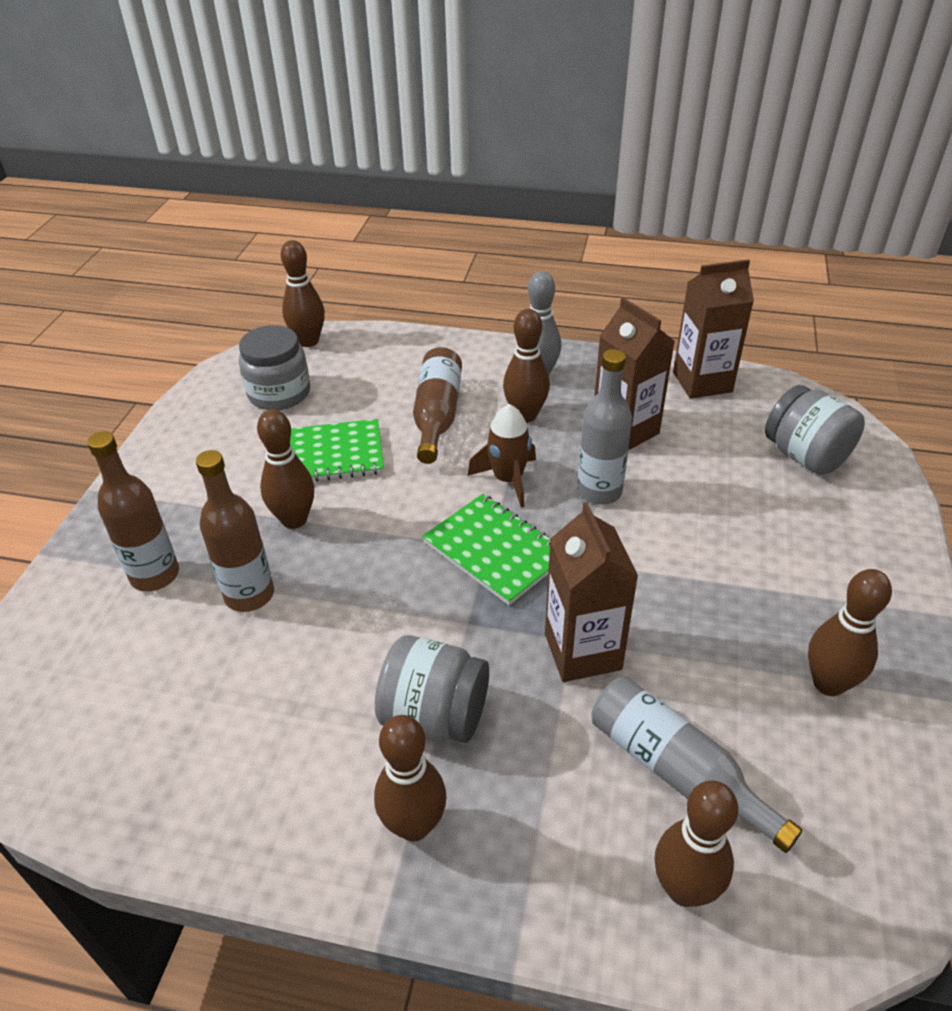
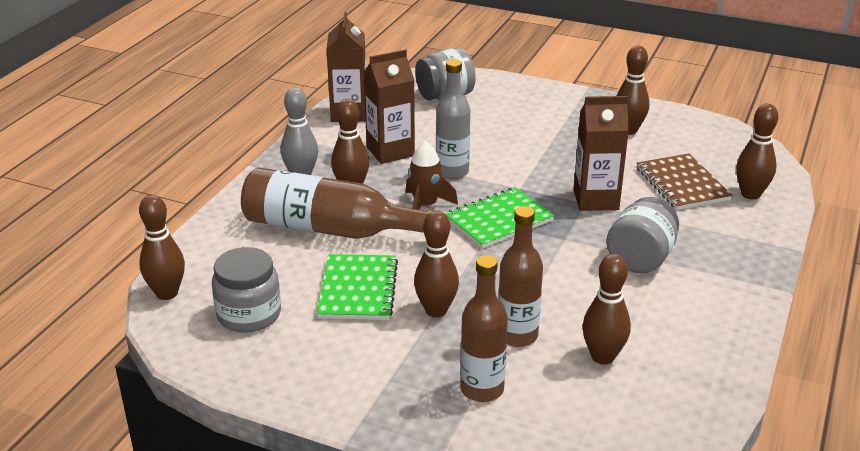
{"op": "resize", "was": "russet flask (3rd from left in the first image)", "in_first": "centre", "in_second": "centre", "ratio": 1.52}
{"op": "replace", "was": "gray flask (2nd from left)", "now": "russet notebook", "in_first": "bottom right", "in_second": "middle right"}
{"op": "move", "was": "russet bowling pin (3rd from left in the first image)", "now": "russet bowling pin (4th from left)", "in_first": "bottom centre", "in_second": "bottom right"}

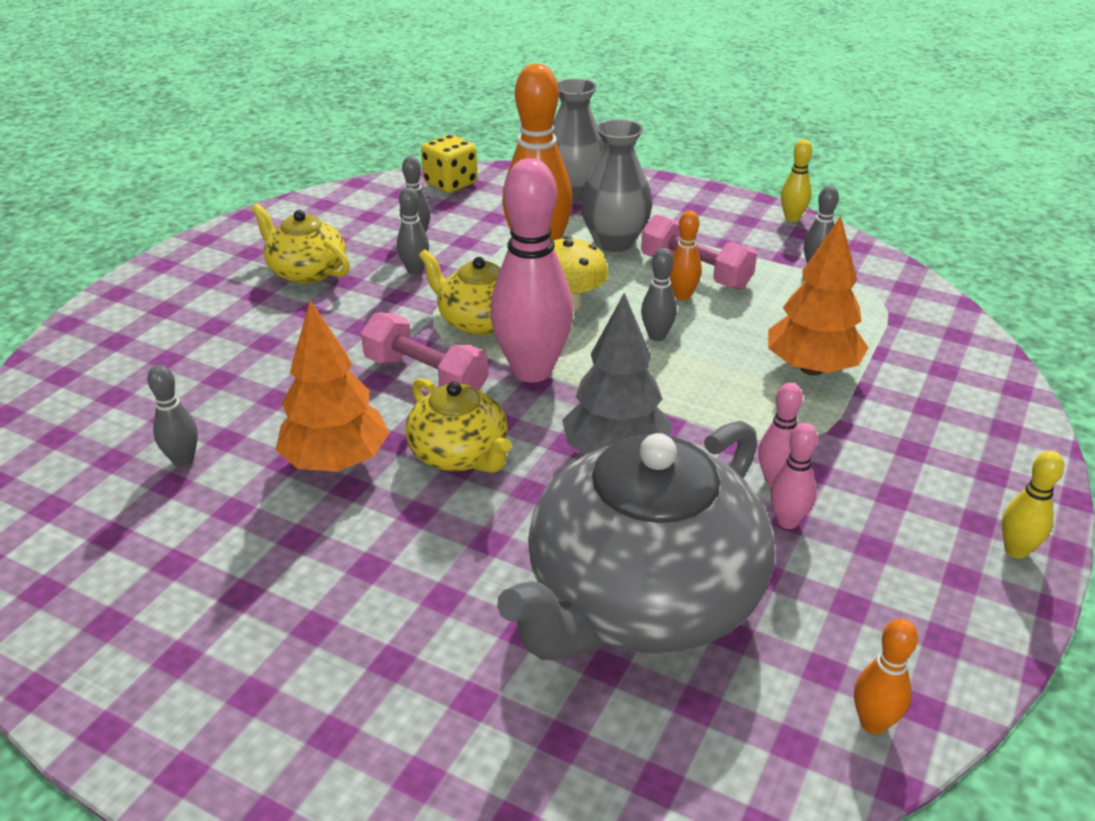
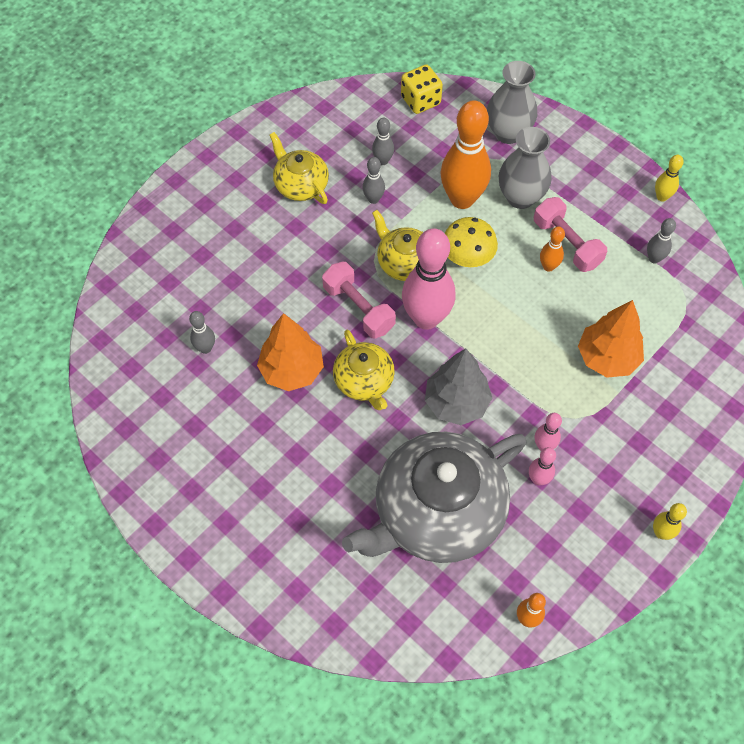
{"op": "delete", "was": "gray bowling pin (4th from left)", "in_first": "centre"}

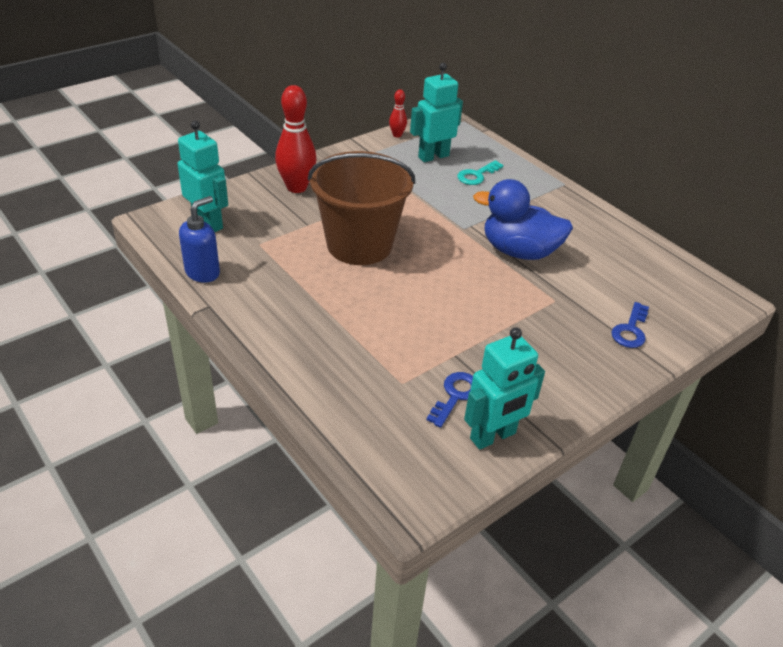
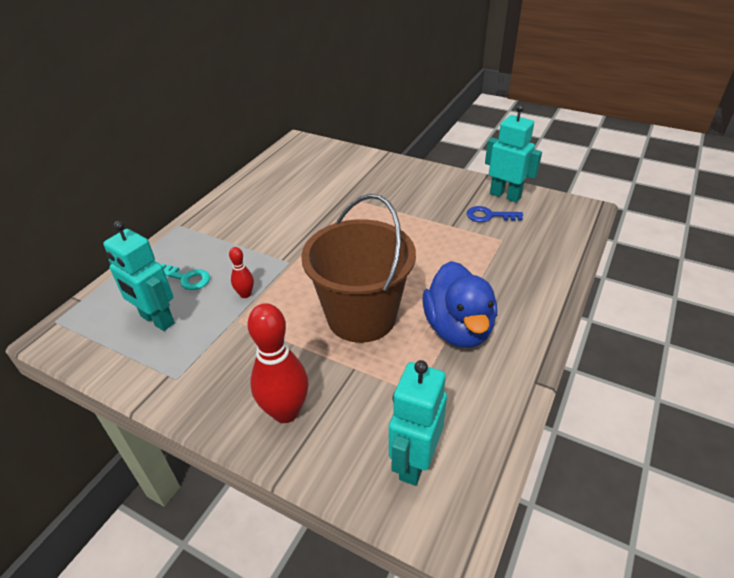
{"op": "move", "was": "red bowling pin (2nd from left in the first image)", "now": "red bowling pin (1st from left)", "in_first": "top centre", "in_second": "middle left"}
{"op": "move", "was": "cobalt rubber duck", "in_first": "middle right", "in_second": "centre"}
{"op": "delete", "was": "cobalt soap pump", "in_first": "middle left"}
{"op": "delete", "was": "cobalt key (2nd from left)", "in_first": "middle right"}

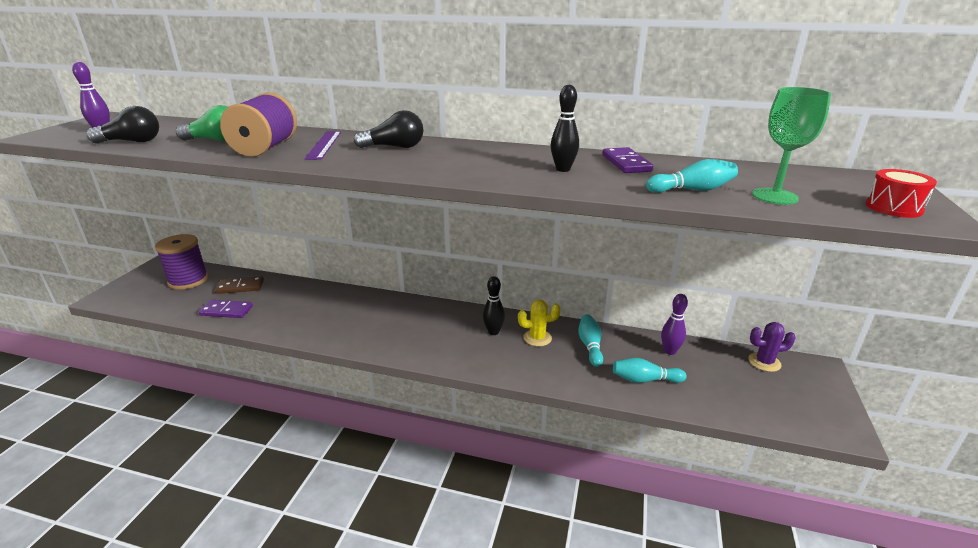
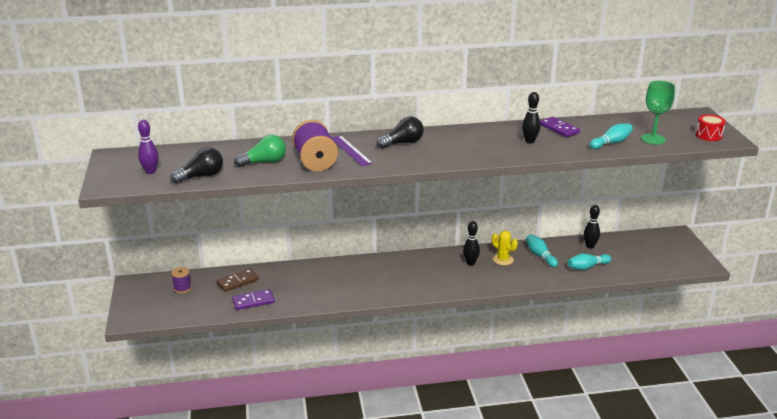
{"op": "resize", "was": "royal purple bobbin (1st from left)", "in_first": "middle left", "in_second": "bottom left", "ratio": 0.51}
{"op": "recolor", "was": "royal purple bowling pin (2nd from left)", "now": "ebony bowling pin (3rd from left)", "in_first": "middle right", "in_second": "middle right"}
{"op": "rotate", "was": "yellow prickly plant", "in_first": "centre", "in_second": "centre", "clockwise": 75}
{"op": "delete", "was": "royal purple prickly plant", "in_first": "middle right"}

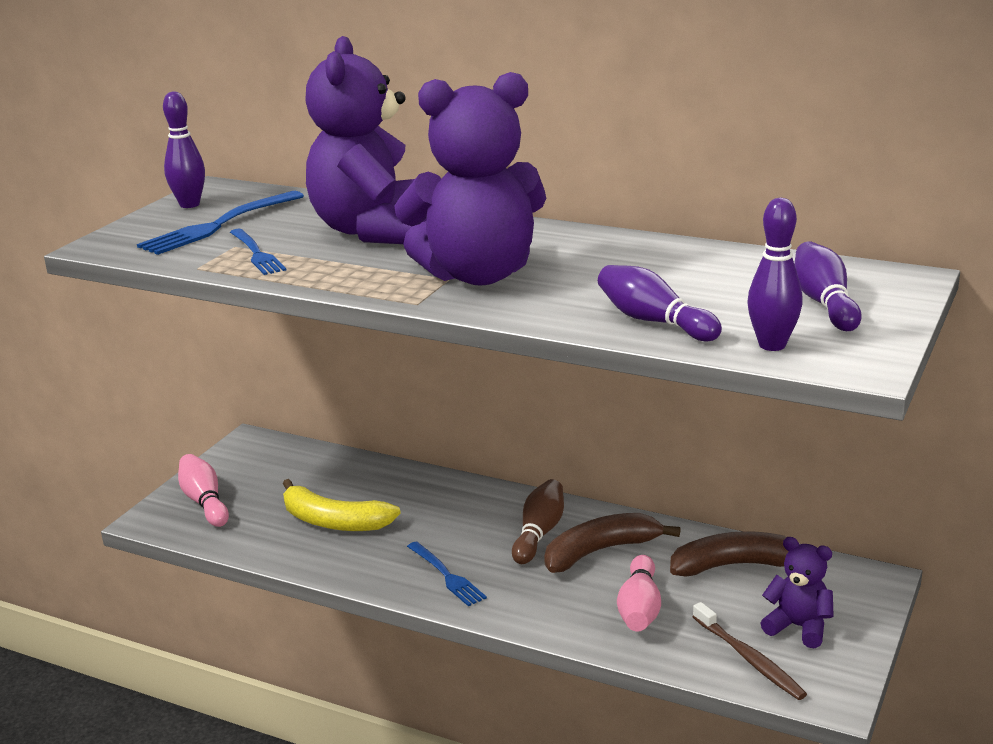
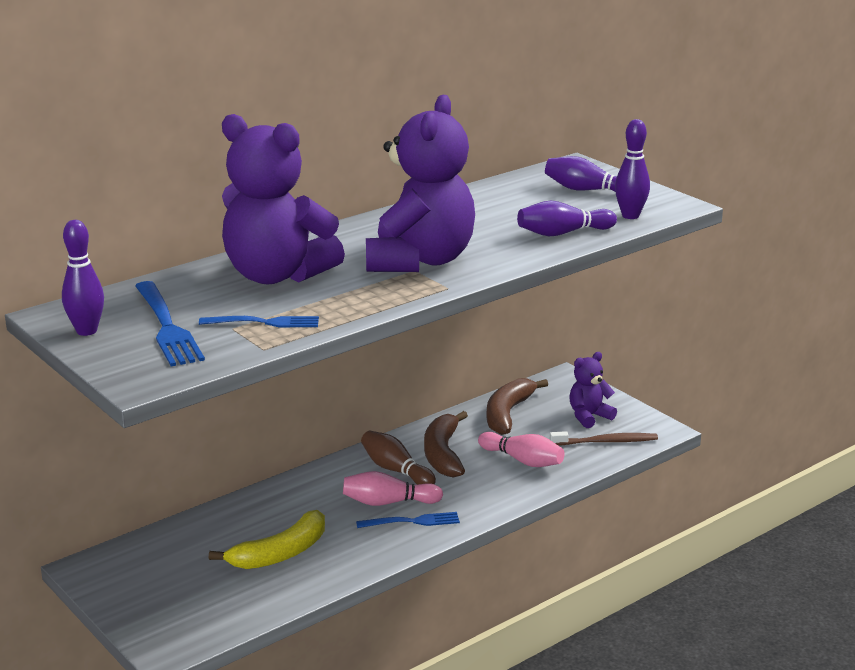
{"op": "move", "was": "rosy bowling pin (1st from left)", "in_first": "middle left", "in_second": "bottom centre"}

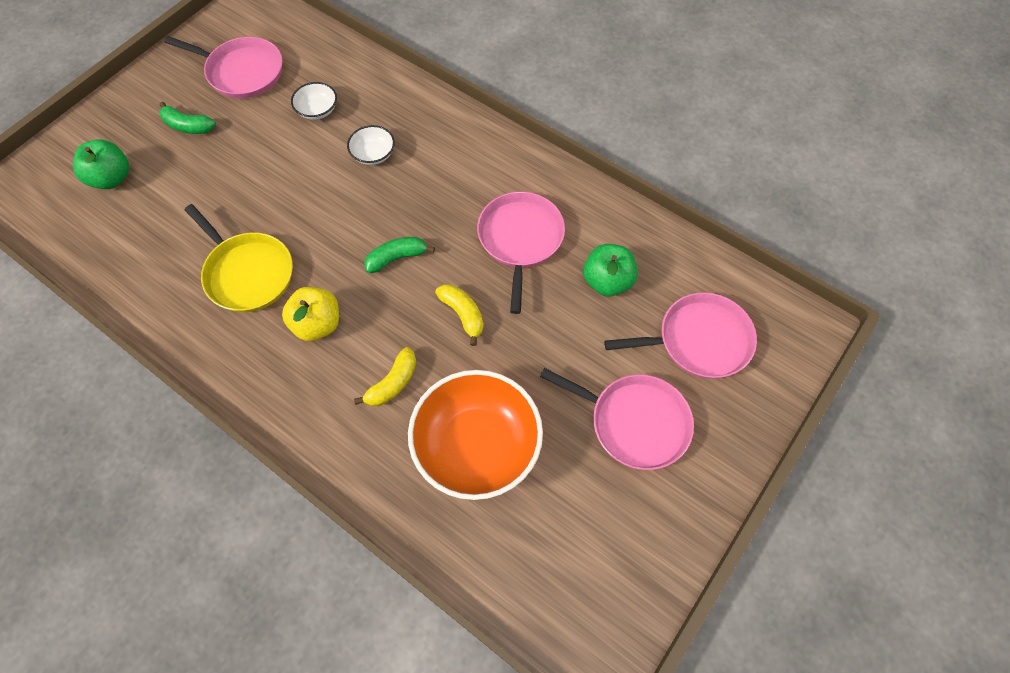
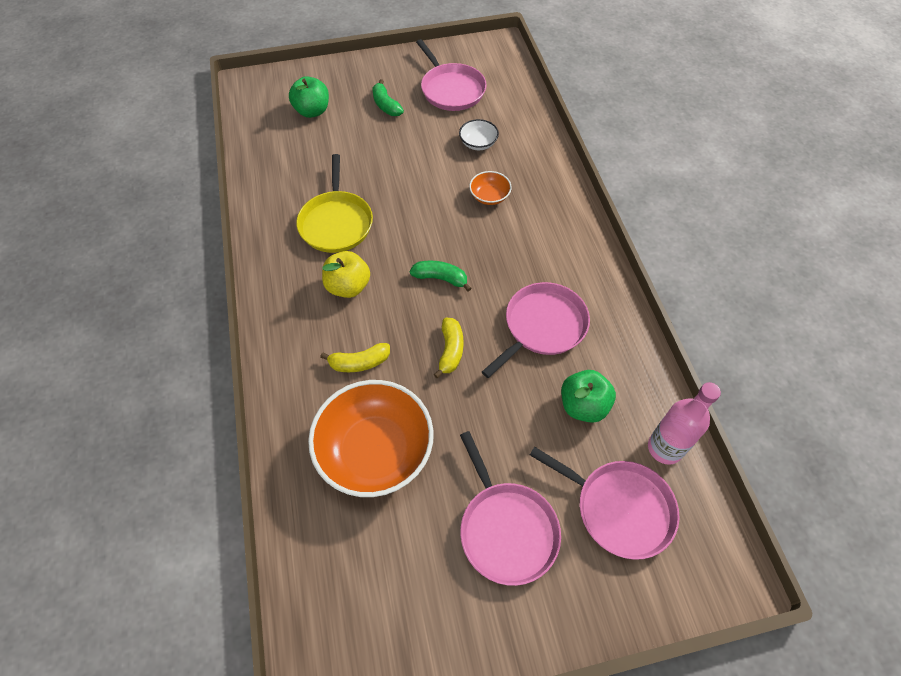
{"op": "recolor", "was": "snow-white deep dish (2nd from left)", "now": "bright orange deep dish (2nd from left)", "in_first": "top centre", "in_second": "top centre"}
{"op": "insert", "now": "rosy flask", "in_second": "middle right"}

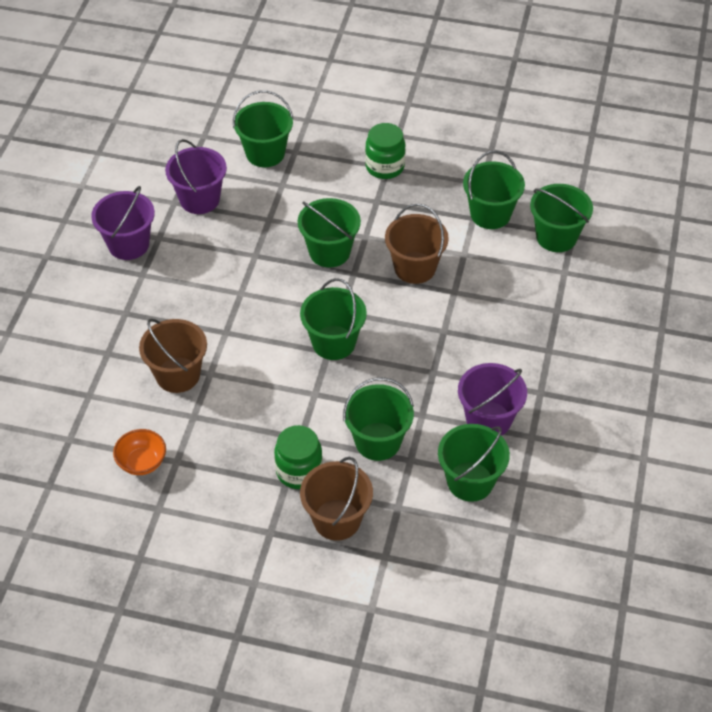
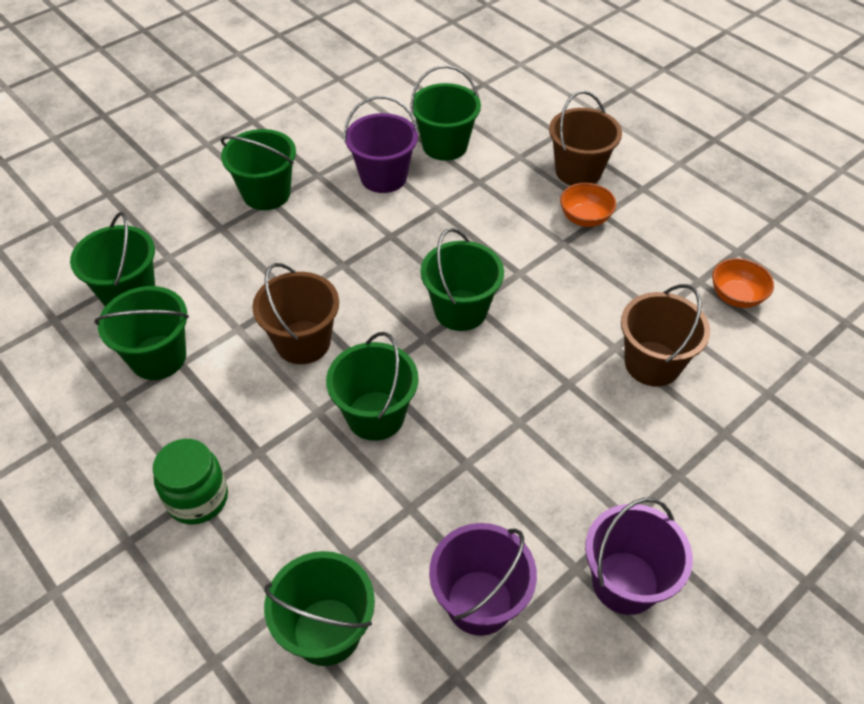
{"op": "move", "was": "leaf-green pail (4th from left in the first image)", "now": "leaf-green pail (3rd from left)", "in_first": "centre", "in_second": "top left"}
{"op": "replace", "was": "leaf-green preserve jar (1st from left)", "now": "bright orange deep dish (1st from left)", "in_first": "centre", "in_second": "top right"}

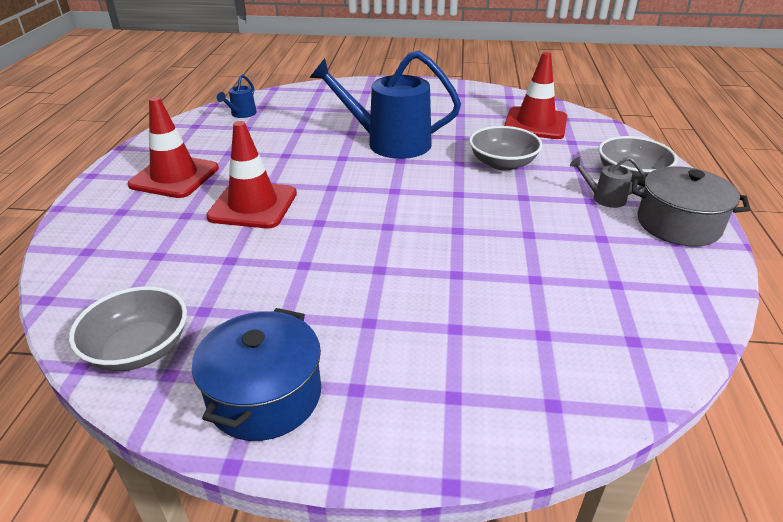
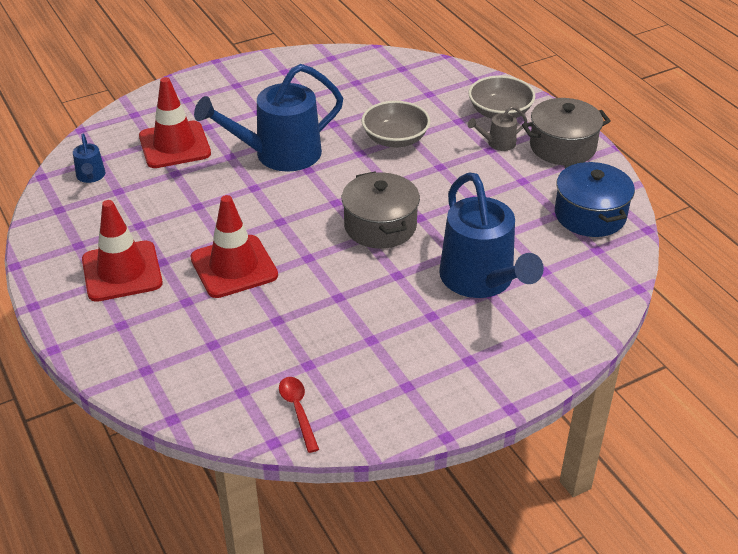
{"op": "move", "was": "red road cone (3rd from left in the first image)", "now": "red road cone (2nd from left)", "in_first": "top right", "in_second": "top left"}
{"op": "replace", "was": "gray deep dish (1st from left)", "now": "red teaspoon", "in_first": "middle left", "in_second": "bottom centre"}
{"op": "move", "was": "cobalt stockpot", "in_first": "bottom left", "in_second": "middle right"}
{"op": "insert", "now": "gray stockpot (1st from left)", "in_second": "centre"}
{"op": "insert", "now": "cobalt watering can (3rd from left)", "in_second": "centre"}

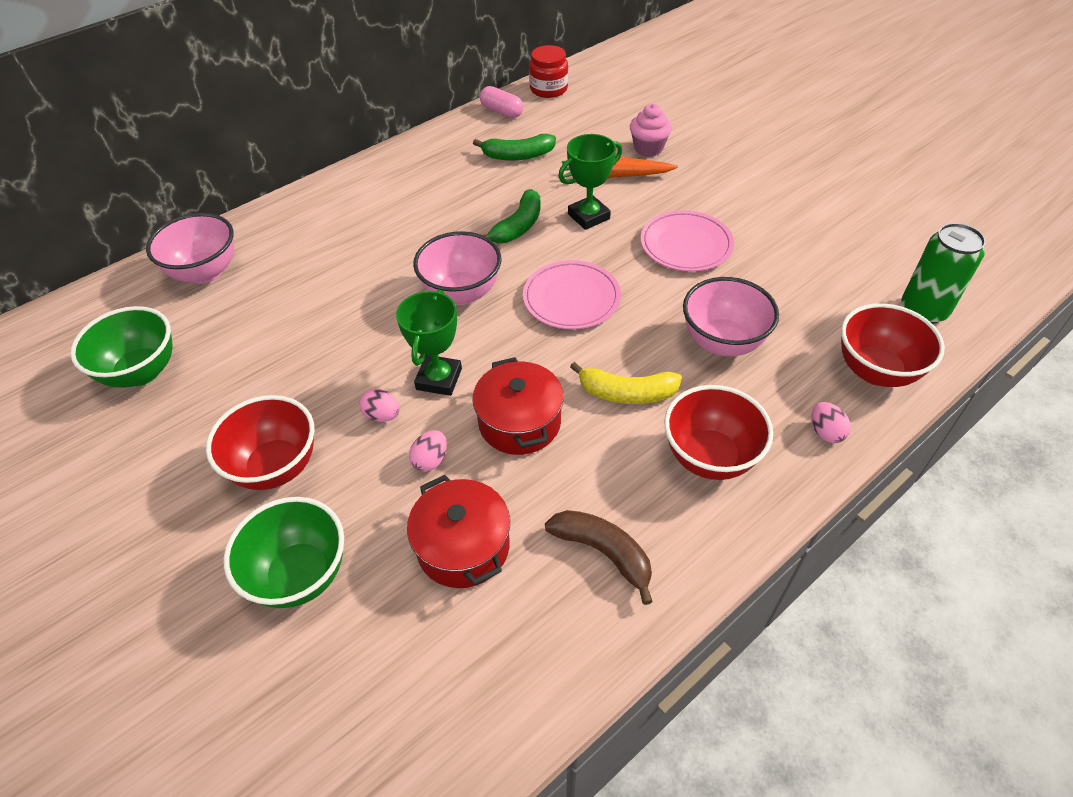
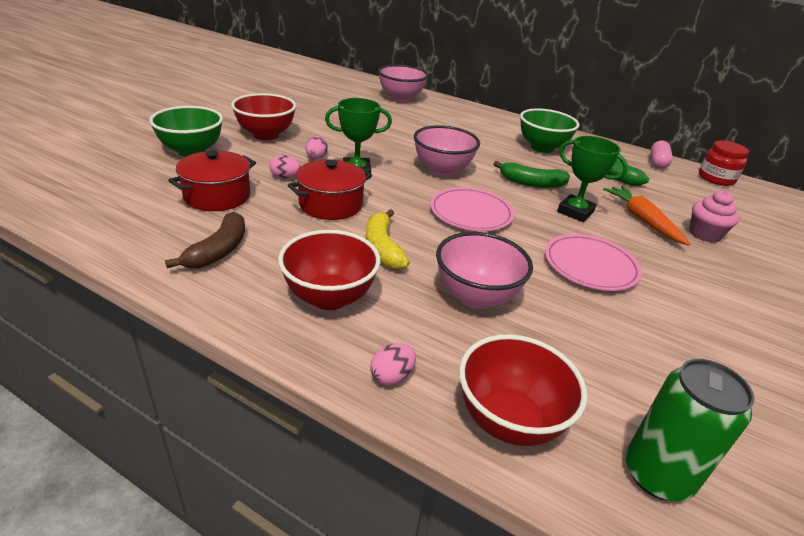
{"op": "move", "was": "leaf-green deep dish (1st from left in the first image)", "now": "leaf-green deep dish (2nd from left)", "in_first": "middle left", "in_second": "top right"}

